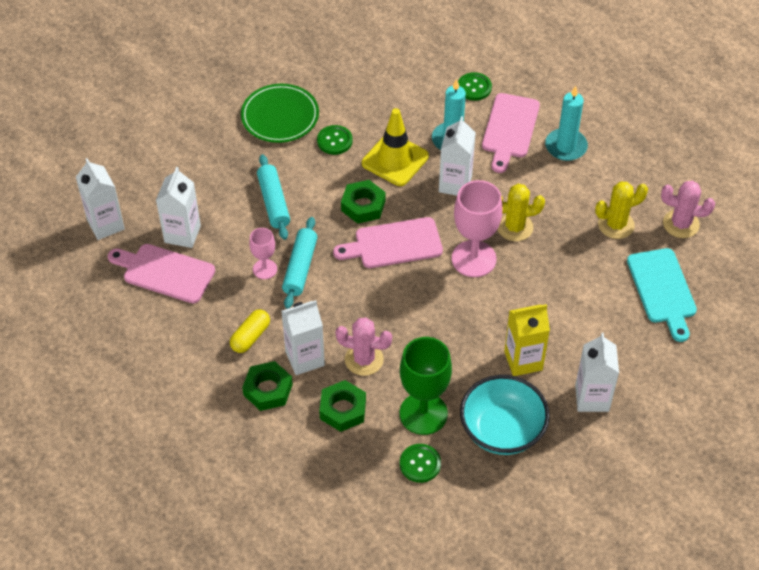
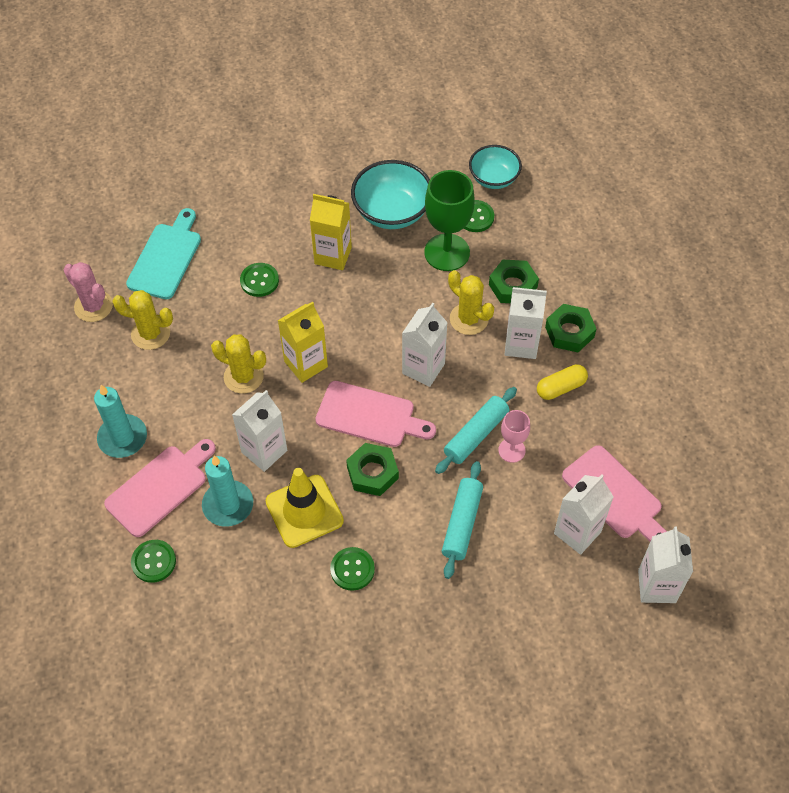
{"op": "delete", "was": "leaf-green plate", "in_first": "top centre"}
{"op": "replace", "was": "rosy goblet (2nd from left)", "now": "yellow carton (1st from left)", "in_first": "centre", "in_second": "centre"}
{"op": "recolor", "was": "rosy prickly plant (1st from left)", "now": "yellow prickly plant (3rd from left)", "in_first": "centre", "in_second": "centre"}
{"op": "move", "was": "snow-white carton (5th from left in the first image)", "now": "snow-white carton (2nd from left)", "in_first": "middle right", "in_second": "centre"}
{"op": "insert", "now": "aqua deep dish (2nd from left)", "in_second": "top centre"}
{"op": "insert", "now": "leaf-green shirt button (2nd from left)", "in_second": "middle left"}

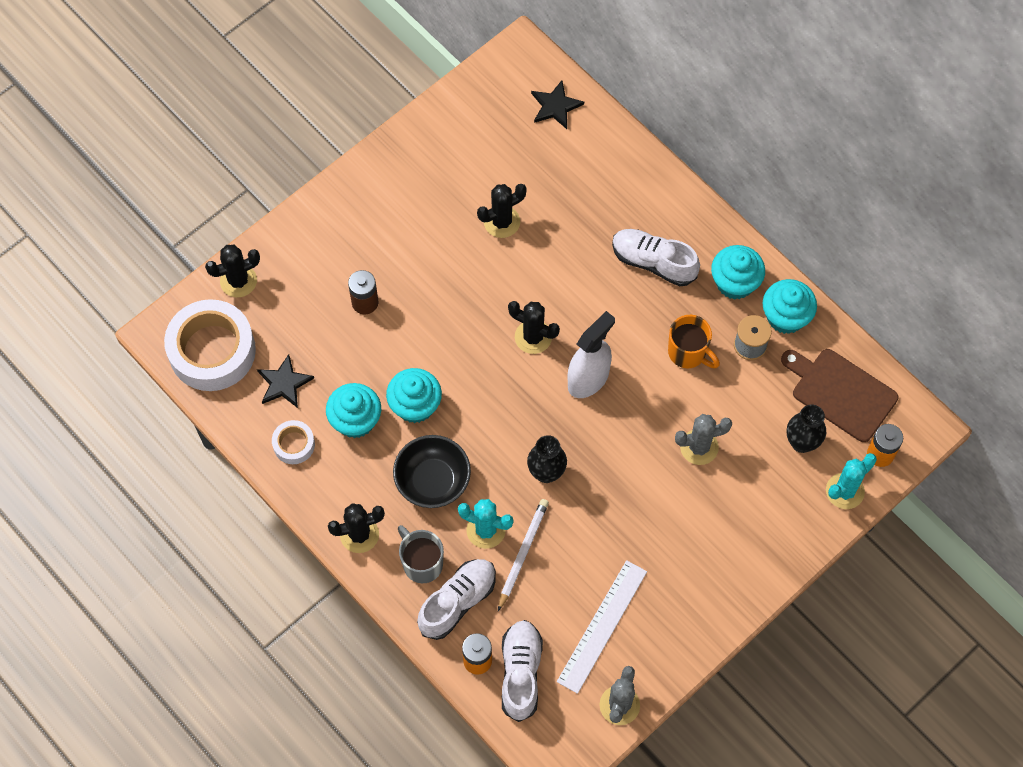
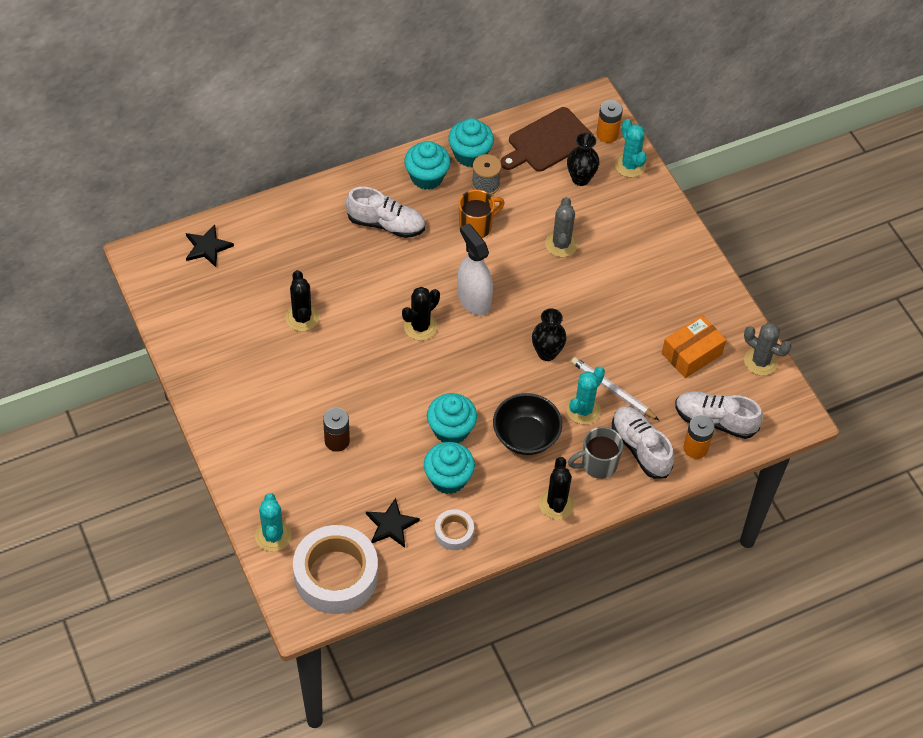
{"op": "rotate", "was": "snow-white shoe (3rd from left in the first image)", "in_first": "centre", "in_second": "top centre", "clockwise": -120}
{"op": "recolor", "was": "ebony prickly plant (1st from left)", "now": "aqua prickly plant (1st from left)", "in_first": "middle left", "in_second": "bottom left"}
{"op": "replace", "was": "snow-white straightedge", "now": "bright orange box", "in_first": "bottom centre", "in_second": "middle right"}

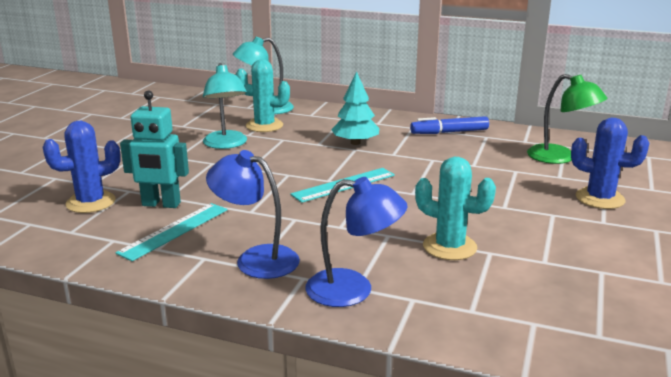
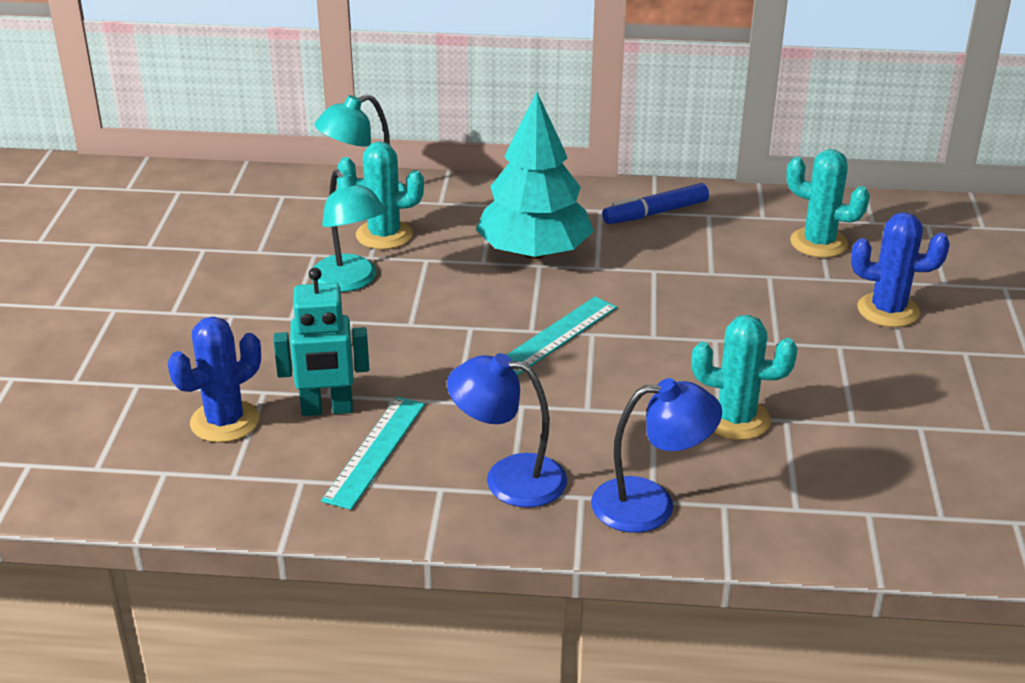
{"op": "resize", "was": "aqua tree", "in_first": "top centre", "in_second": "top centre", "ratio": 1.64}
{"op": "replace", "was": "leaf-green lamp", "now": "aqua prickly plant (3rd from left)", "in_first": "top right", "in_second": "top right"}

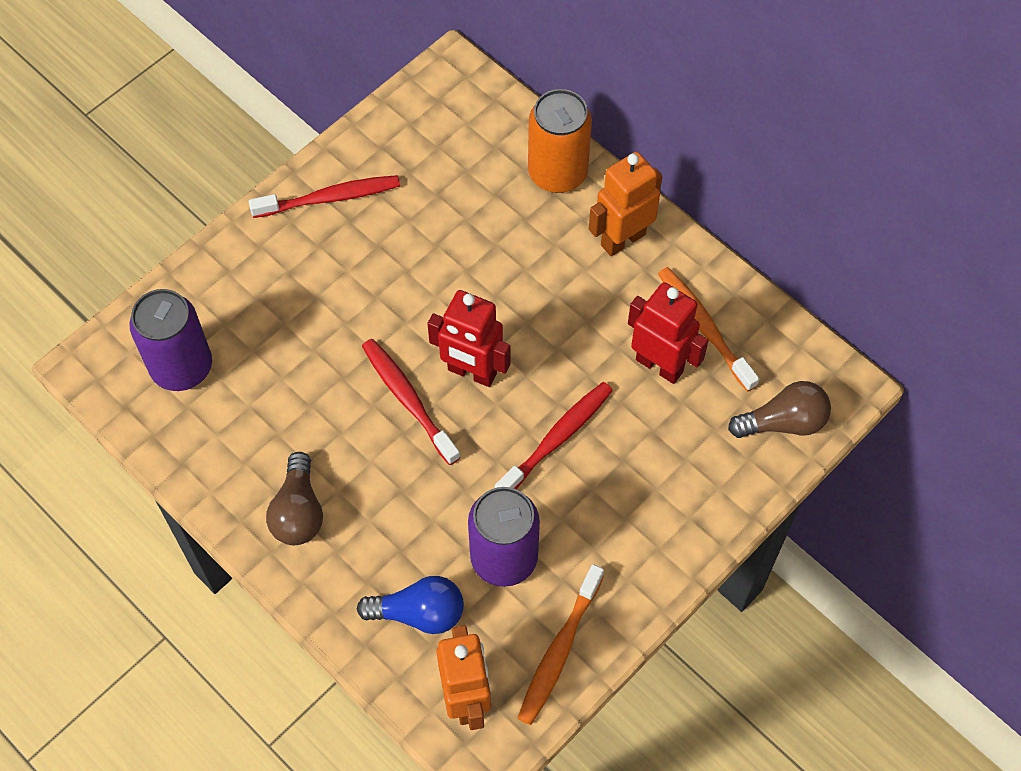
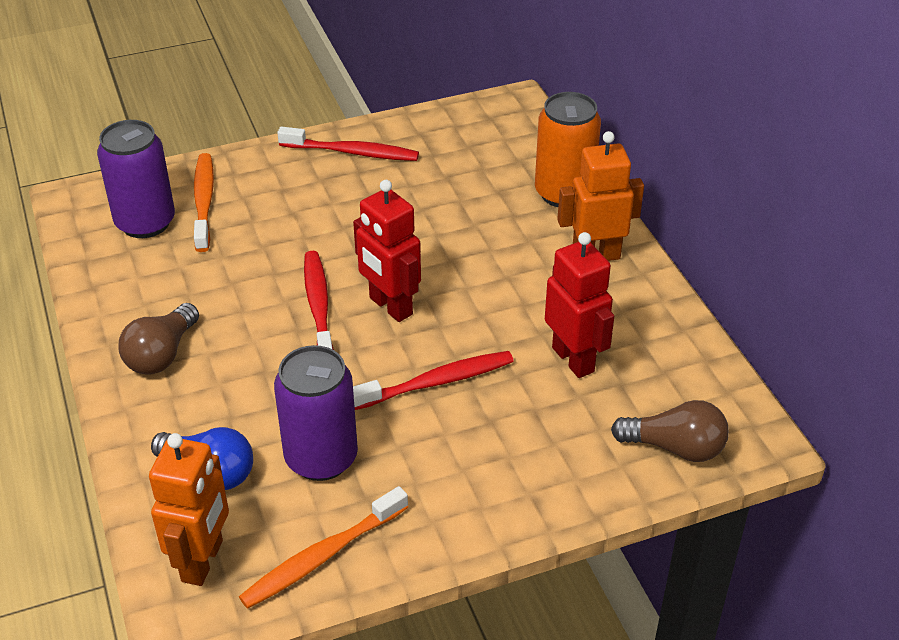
{"op": "move", "was": "bright orange dental brush (2nd from left in the first image)", "now": "bright orange dental brush (1st from left)", "in_first": "middle right", "in_second": "top left"}

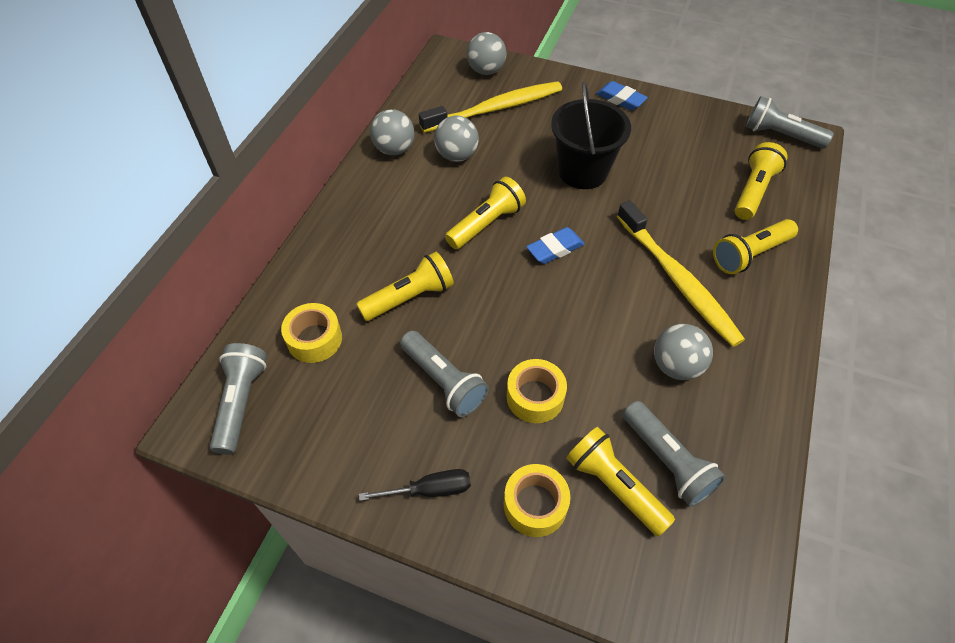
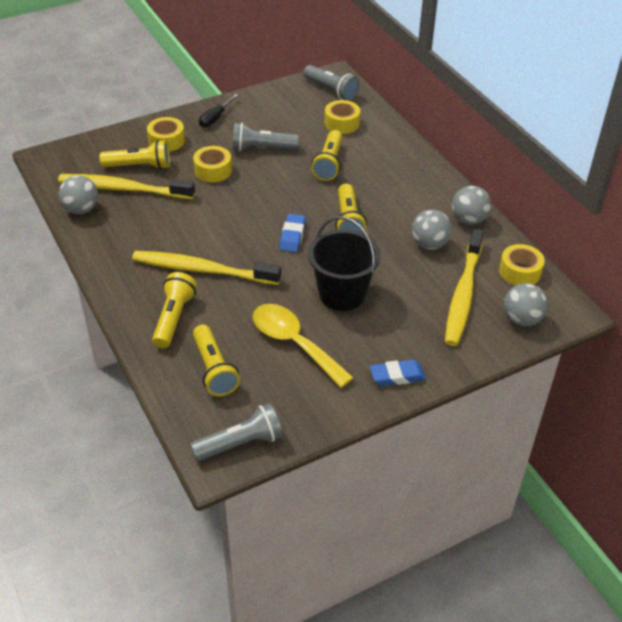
{"op": "move", "was": "gray ball (4th from left in the first image)", "now": "gray ball (1st from left)", "in_first": "middle right", "in_second": "top left"}
{"op": "replace", "was": "gray torch (3rd from left)", "now": "yellow dental brush (1st from left)", "in_first": "bottom right", "in_second": "top left"}
{"op": "insert", "now": "yellow roll of tape (4th from left)", "in_second": "middle right"}
{"op": "insert", "now": "yellow teaspoon", "in_second": "centre"}

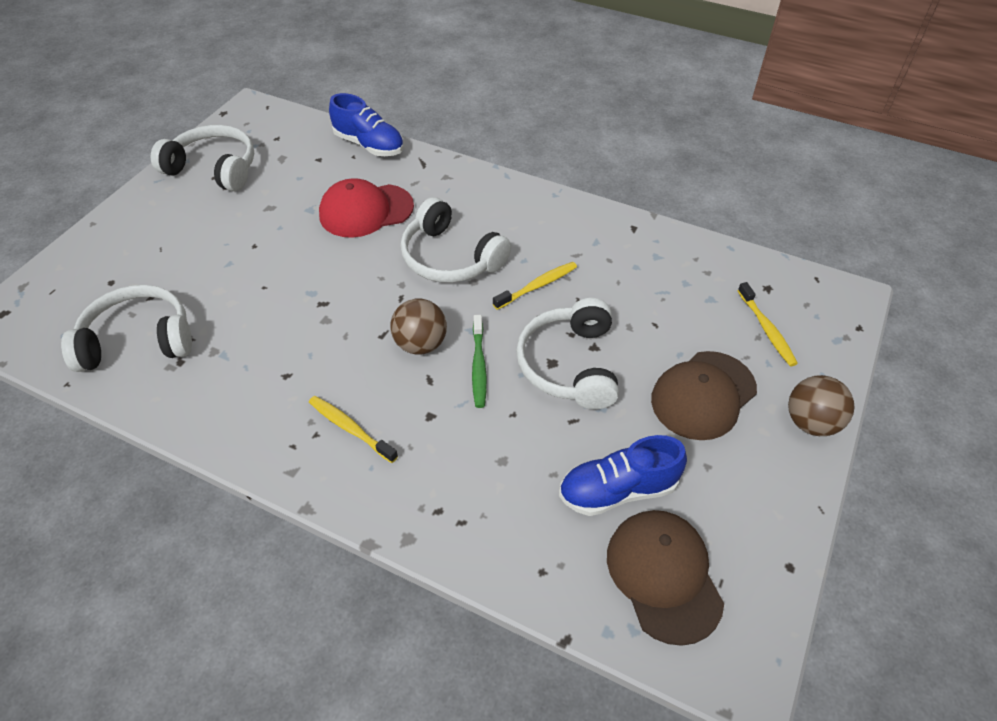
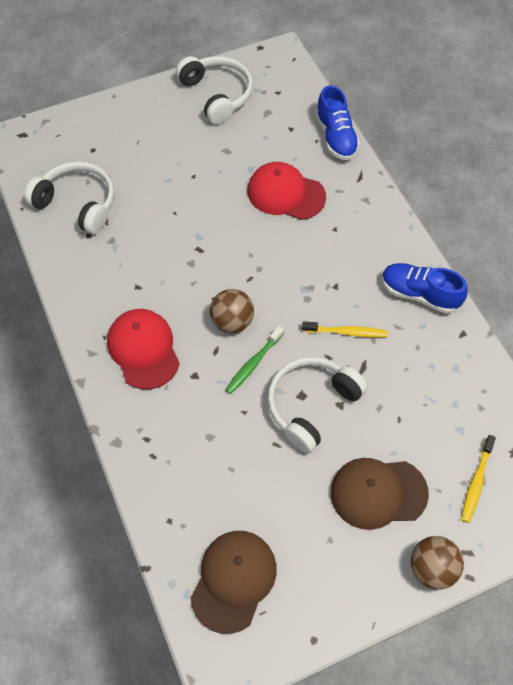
{"op": "delete", "was": "snow-white over-ear headphones (3rd from left)", "in_first": "top centre"}
{"op": "replace", "was": "yellow dental brush (1st from left)", "now": "red peaked cap (1st from left)", "in_first": "centre", "in_second": "middle left"}
{"op": "move", "was": "cobalt shoe (2nd from left)", "in_first": "centre", "in_second": "middle right"}

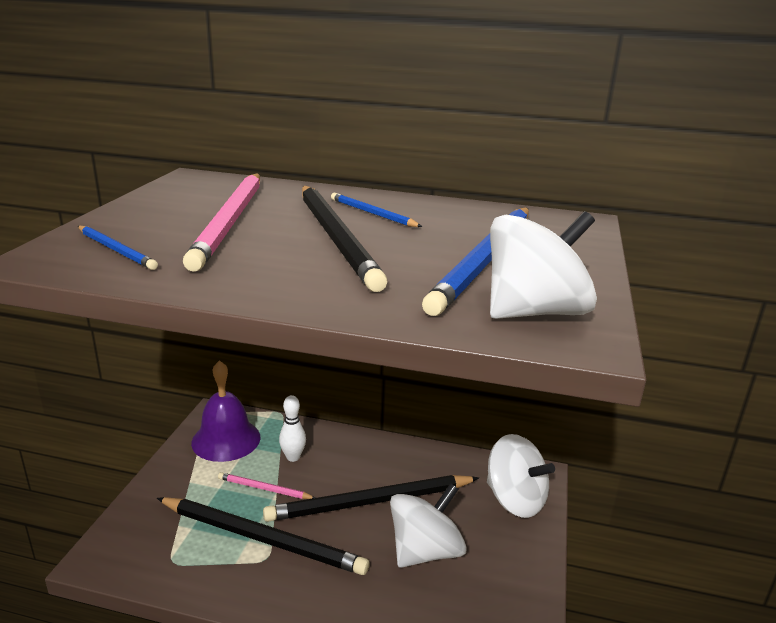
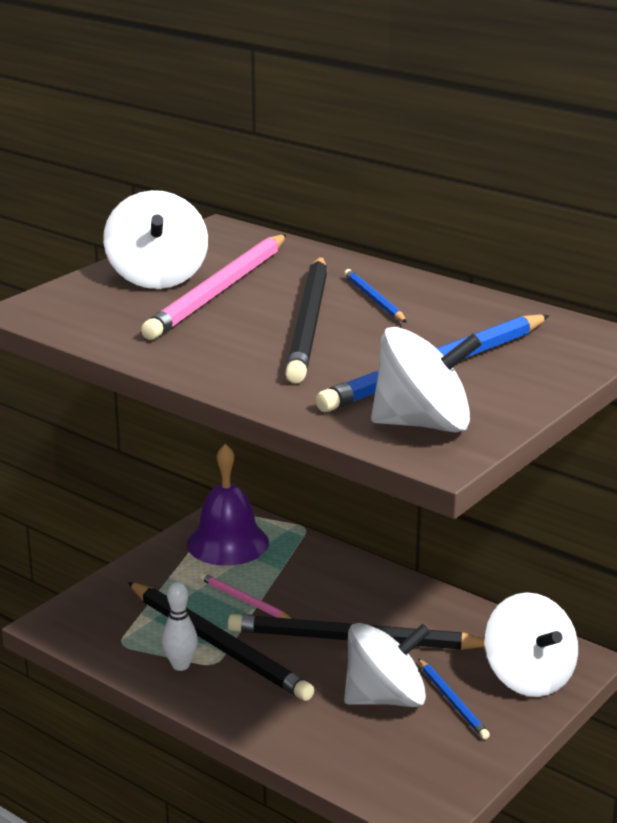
{"op": "move", "was": "cobalt wooden pencil (1st from left in the first image)", "now": "cobalt wooden pencil (3rd from left)", "in_first": "middle left", "in_second": "bottom right"}
{"op": "move", "was": "snow-white bowling pin", "in_first": "bottom centre", "in_second": "bottom left"}
{"op": "insert", "now": "snow-white spinning top (1st from left)", "in_second": "top left"}

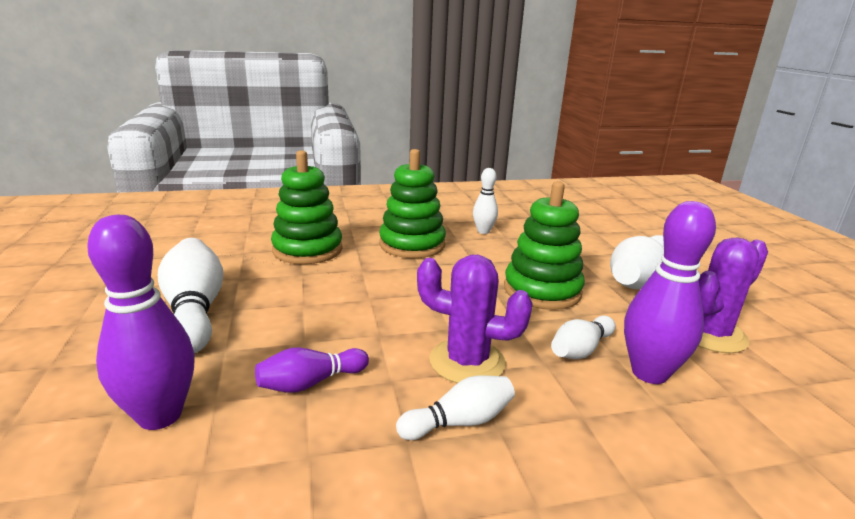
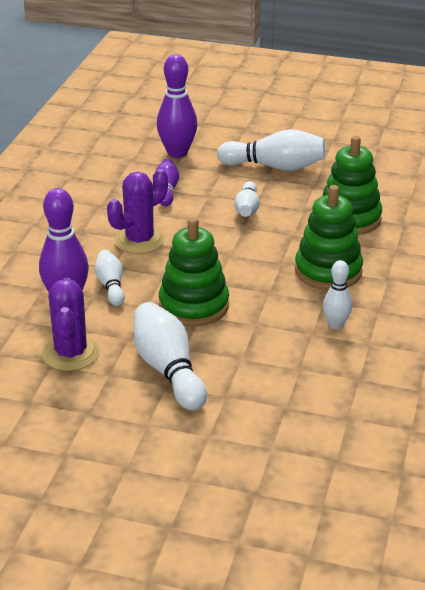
{"op": "move", "was": "snow-white bowling pin (2nd from left in the first image)", "now": "snow-white bowling pin (3rd from left)", "in_first": "bottom centre", "in_second": "centre"}

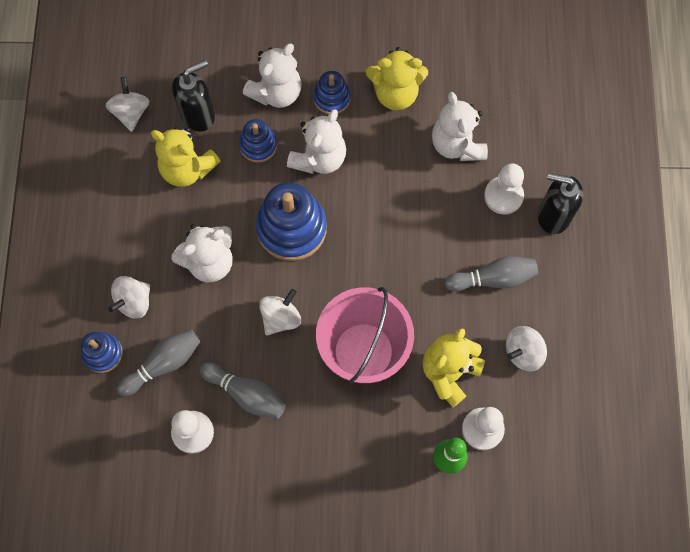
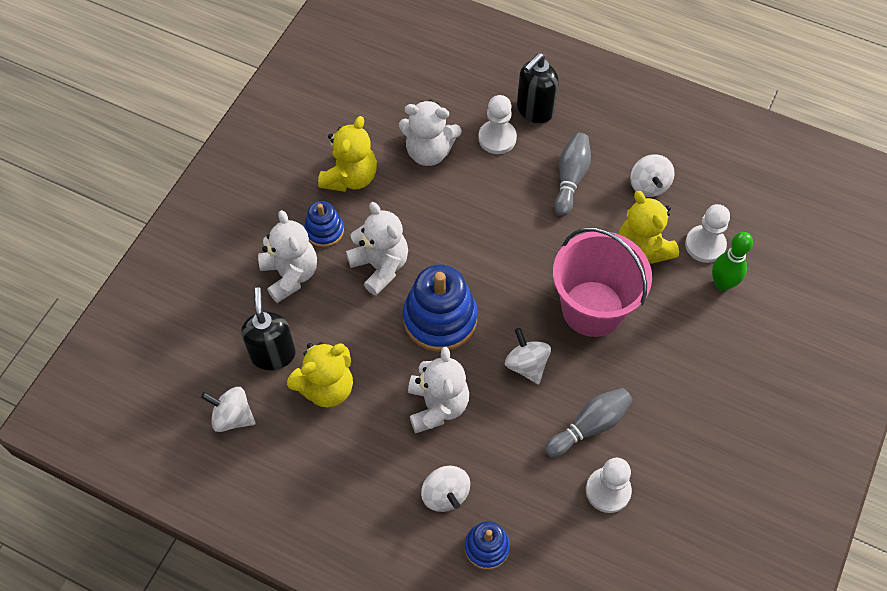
{"op": "delete", "was": "cobalt ring stacker (2nd from left)", "in_first": "top centre"}
{"op": "delete", "was": "gray bowling pin (1st from left)", "in_first": "middle left"}

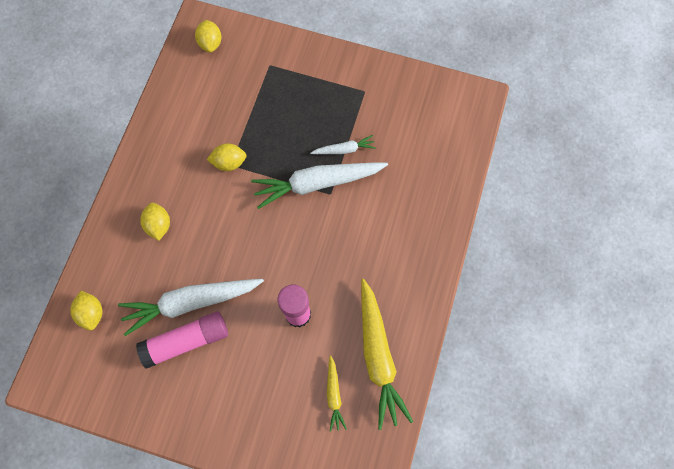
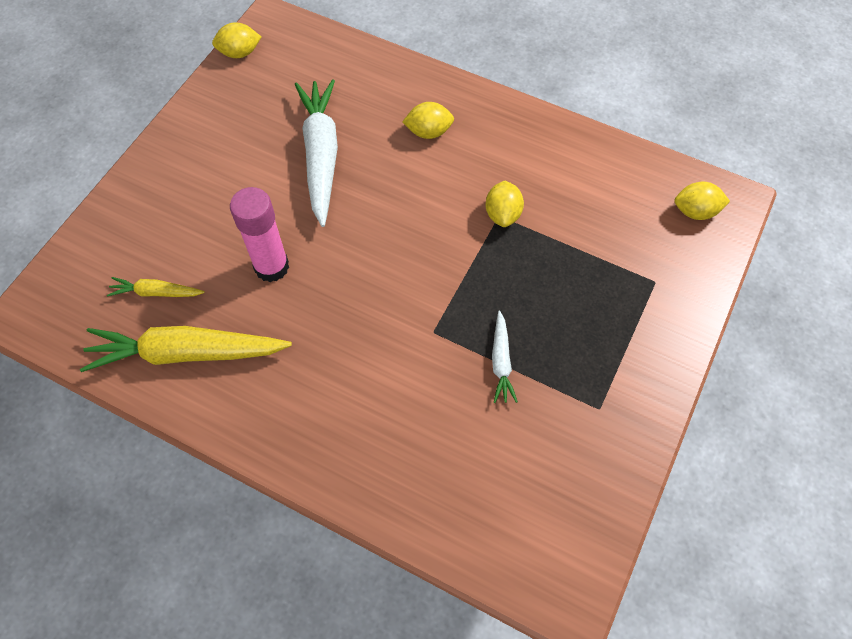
{"op": "delete", "was": "snow-white toy carrot (2nd from left)", "in_first": "centre"}
{"op": "move", "was": "yellow toy lemon (1st from left)", "in_first": "middle left", "in_second": "top left"}
{"op": "delete", "was": "rosy glue stick (1st from left)", "in_first": "bottom left"}

